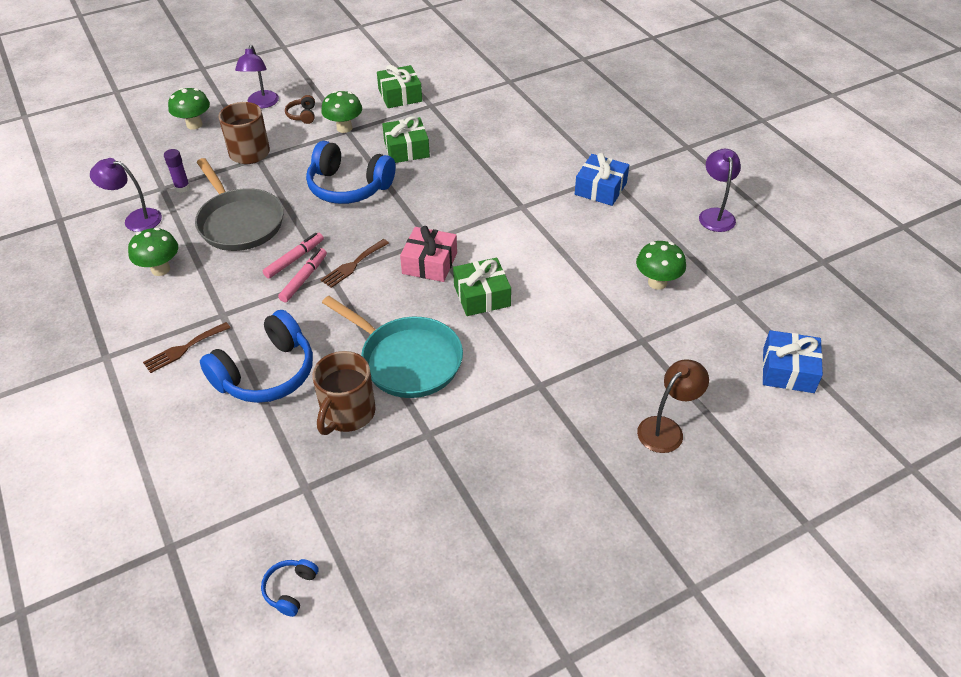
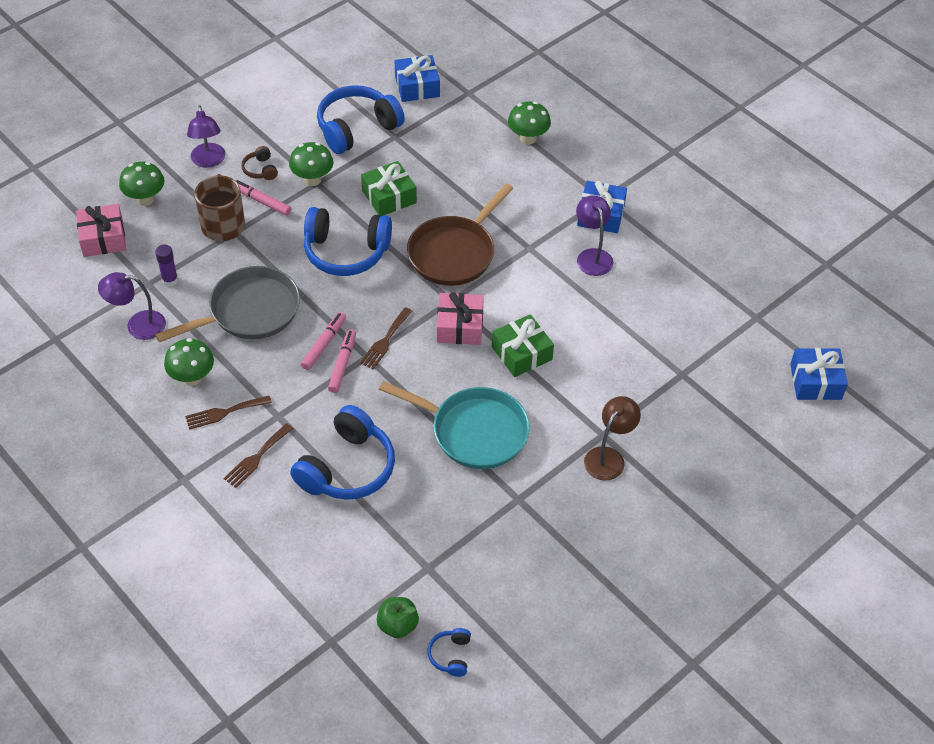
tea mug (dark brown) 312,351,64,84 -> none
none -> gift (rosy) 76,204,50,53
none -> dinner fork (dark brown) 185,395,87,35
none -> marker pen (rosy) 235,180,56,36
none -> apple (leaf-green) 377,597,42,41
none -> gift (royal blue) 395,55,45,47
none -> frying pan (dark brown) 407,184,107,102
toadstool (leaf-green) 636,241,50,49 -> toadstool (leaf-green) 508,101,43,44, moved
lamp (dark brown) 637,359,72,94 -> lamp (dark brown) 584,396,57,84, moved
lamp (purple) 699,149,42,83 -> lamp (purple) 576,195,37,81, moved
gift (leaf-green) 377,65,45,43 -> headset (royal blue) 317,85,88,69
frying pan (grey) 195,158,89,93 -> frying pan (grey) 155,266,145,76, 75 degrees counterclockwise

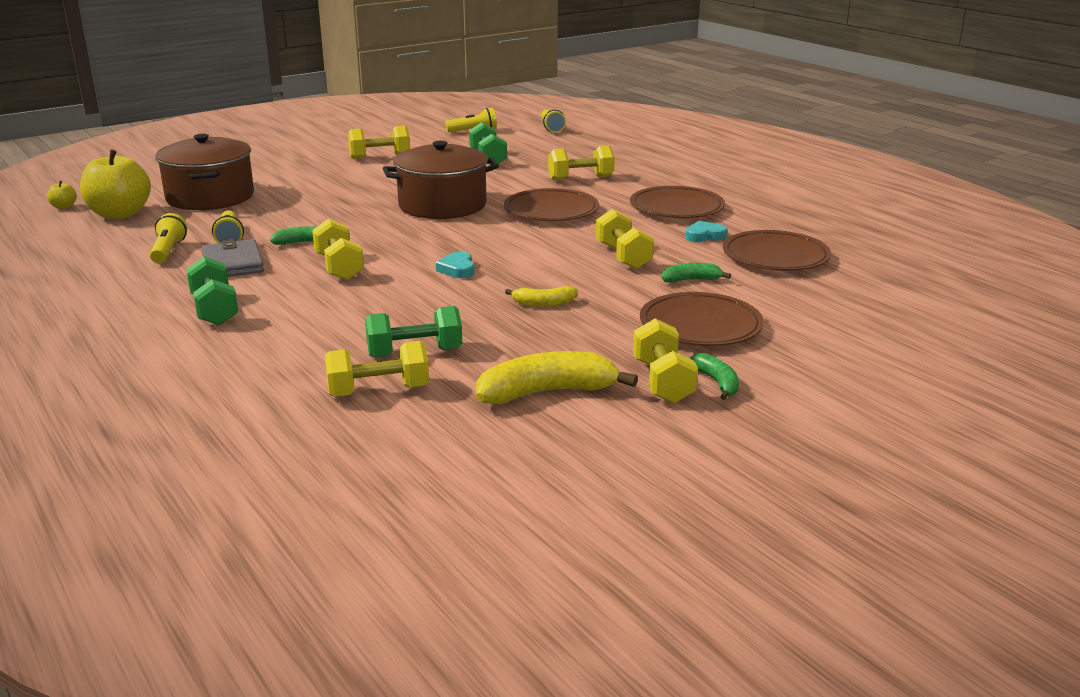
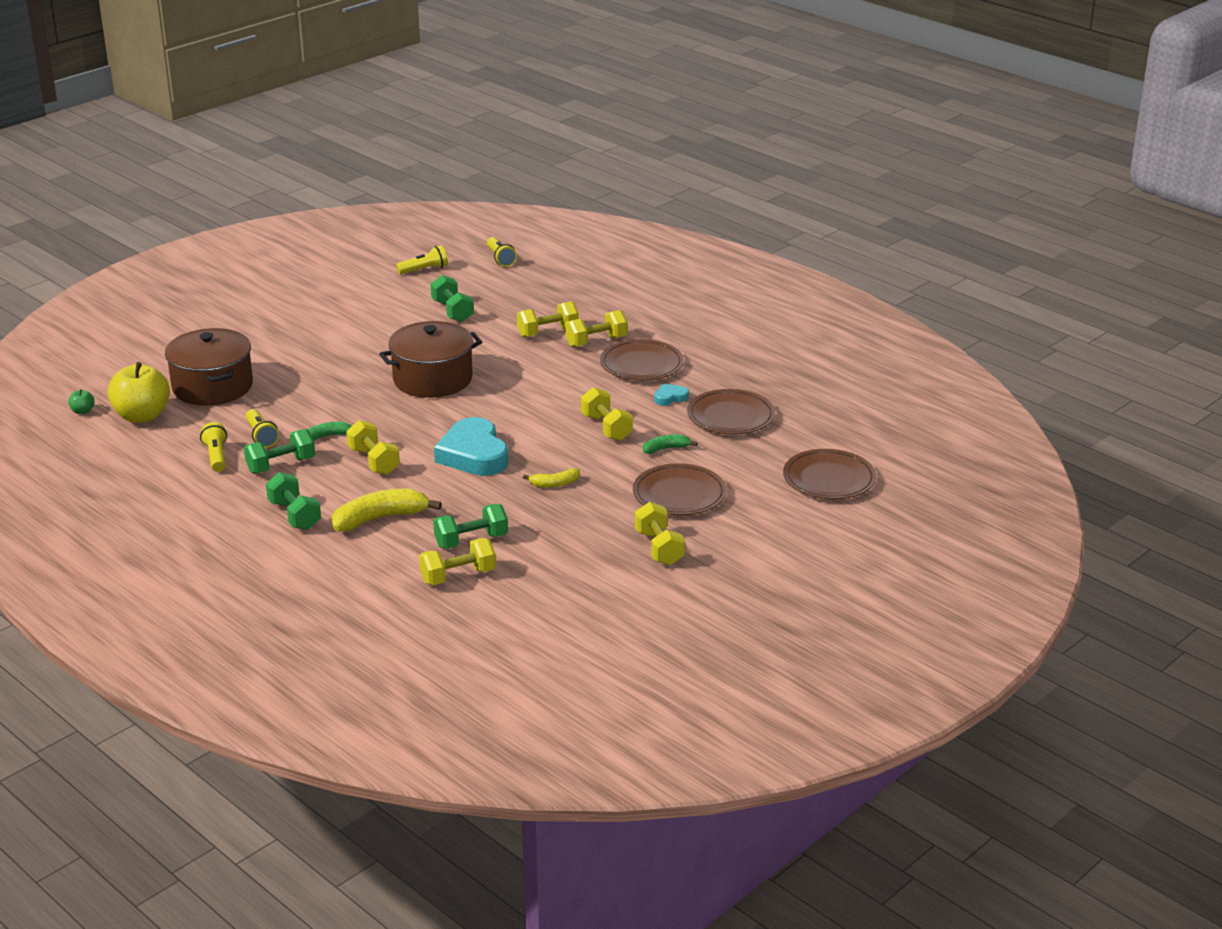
banana fruit (leaf-green) 689,353,50,47 -> none
free weight (yellow) 348,125,62,34 -> free weight (yellow) 565,310,62,37, moved
banana fruit (yellow) 476,351,162,53 -> banana fruit (yellow) 332,488,110,43, moved
plate (dark brown) 504,188,95,33 -> plate (dark brown) 783,449,93,50, moved
card wallet (grey) 201,239,63,38 -> free weight (leaf-green) 244,429,71,45
apple (yellow) 47,181,30,28 -> apple (leaf-green) 68,389,26,25
love heart (turquoise) 436,252,39,26 -> love heart (turquoise) 434,417,74,59, x2.23

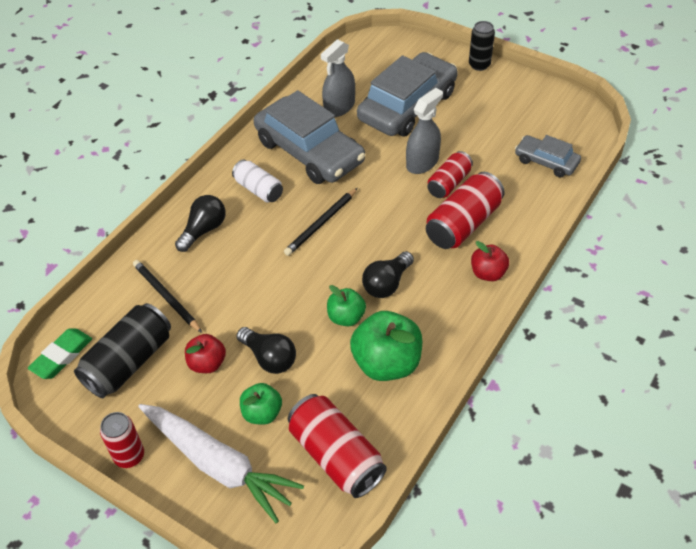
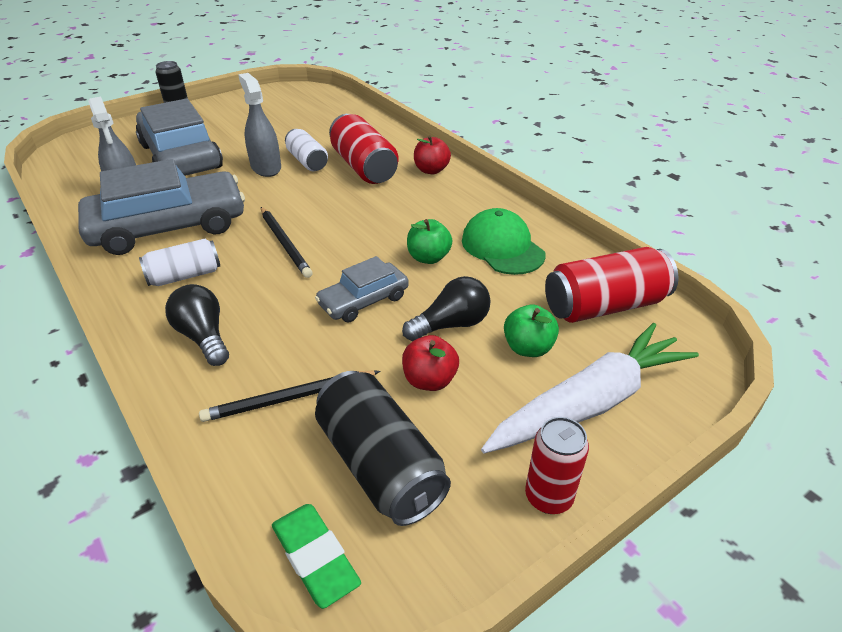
light bulb (jet-black) 362,251,52,47 -> none
toy car (grey) 515,135,66,42 -> toy car (grey) 315,256,94,66, moved
apple (leaf-green) 350,311,72,70 -> peaked cap (leaf-green) 462,208,84,67
can (crimson) 427,151,46,47 -> can (pure white) 285,129,43,42

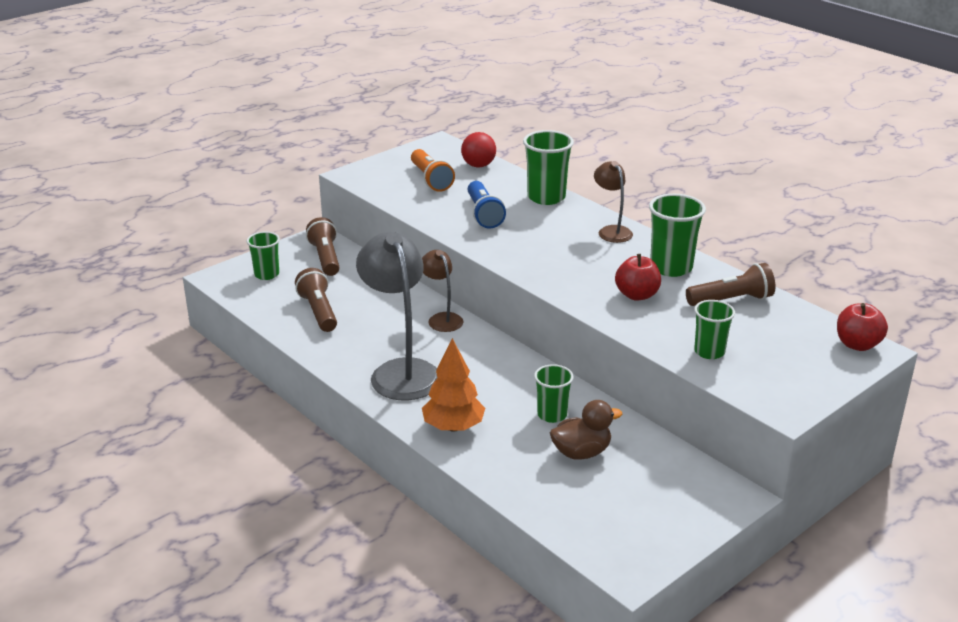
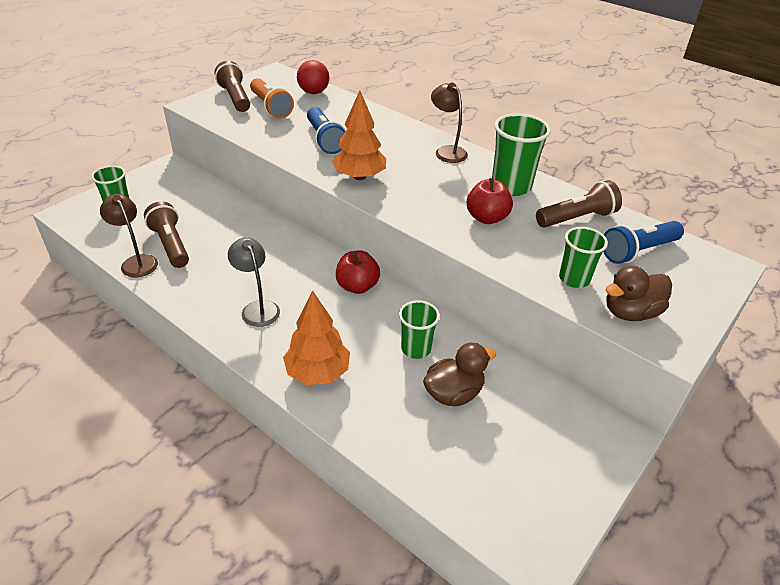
beaker (leaf-green) 523,130,51,75 -> none
none -> fir tree (orange-coloured) 332,91,54,89
none -> flashlight (royal blue) 603,221,81,43
none -> duck (dark brown) 605,266,67,55
flashlight (dark brown) 306,217,34,59 -> flashlight (dark brown) 215,61,35,51, moved
lamp (dark brown) 422,250,41,82 -> lamp (dark brown) 100,194,58,84, moved
apple (crimson) 837,303,51,48 -> apple (crimson) 336,250,44,44, moved
lamp (grey) 356,232,82,168 -> lamp (grey) 228,237,52,90, x0.54

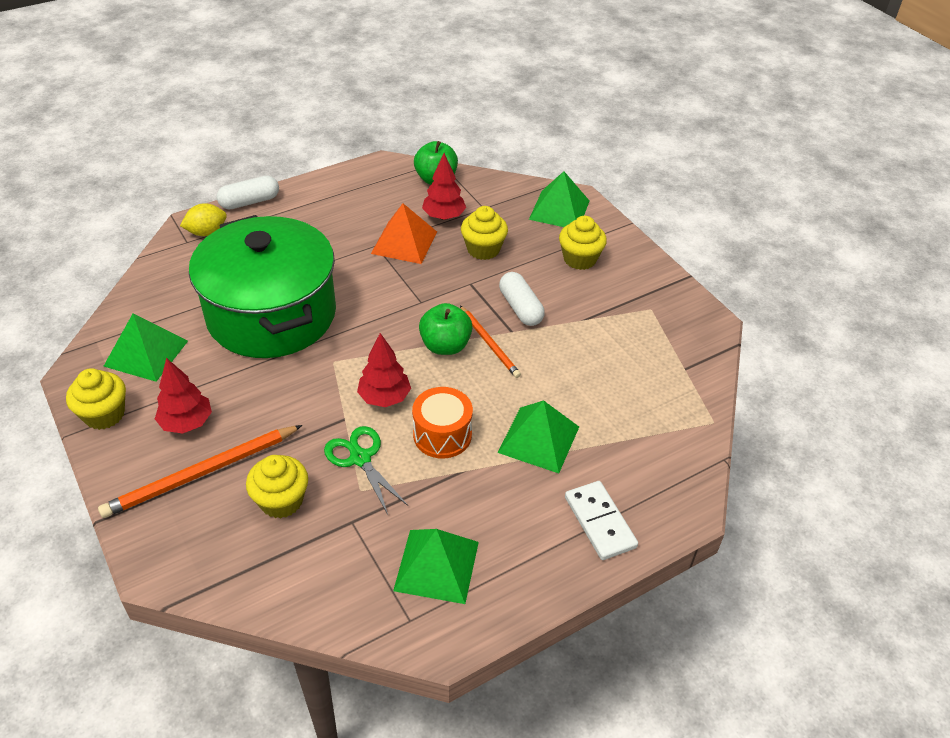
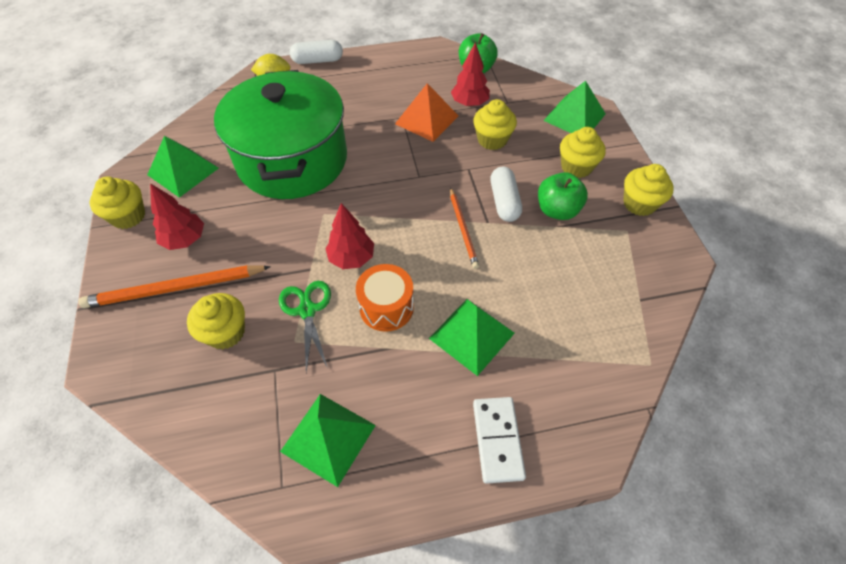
none -> cupcake (yellow) 623,164,51,52
apple (leaf-green) 419,303,54,52 -> apple (leaf-green) 538,172,50,48, moved

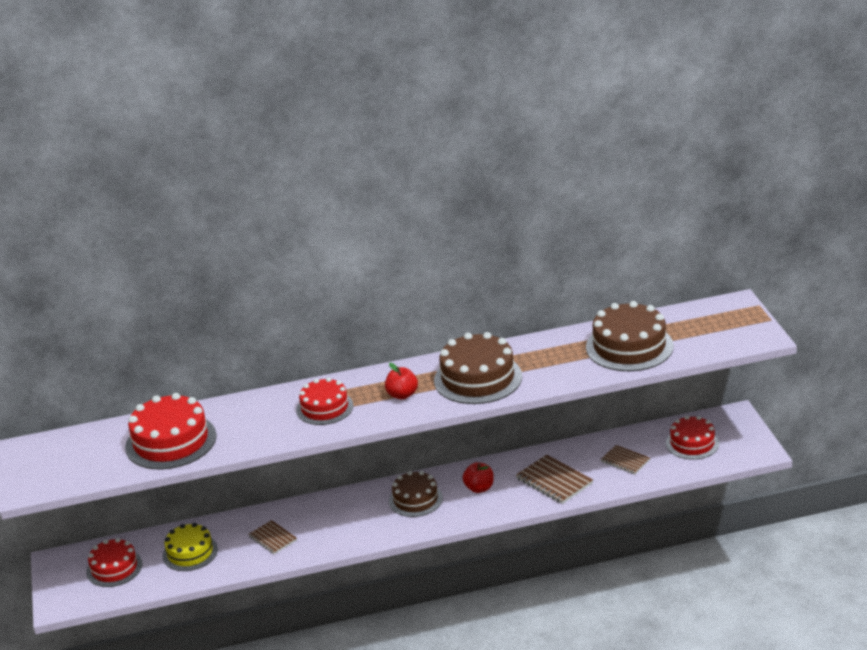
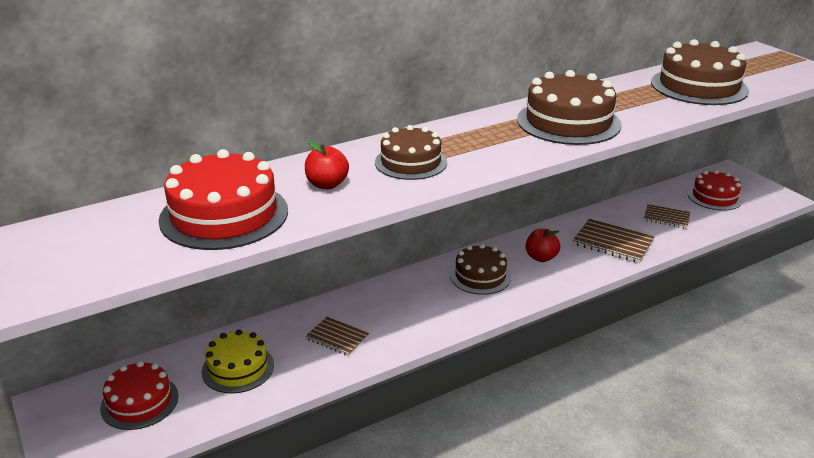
apple (crimson) 385,363,33,37 -> apple (crimson) 305,141,44,48, moved
gateau (crimson) 296,377,57,48 -> gateau (dark brown) 375,125,72,55

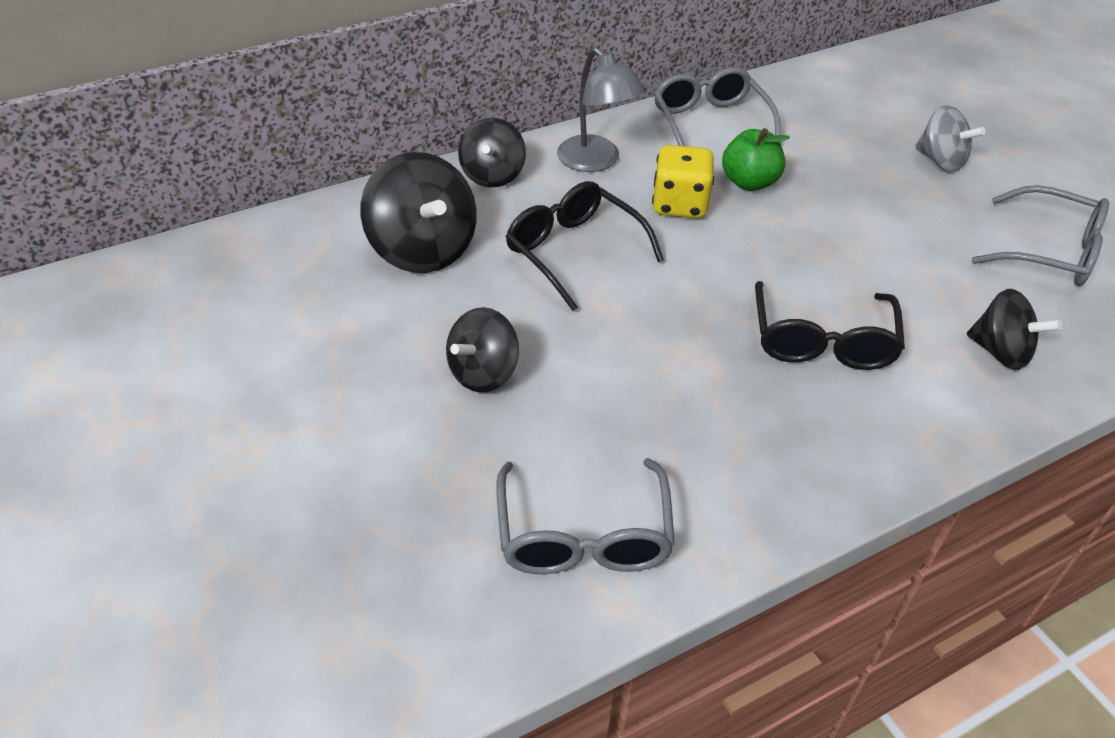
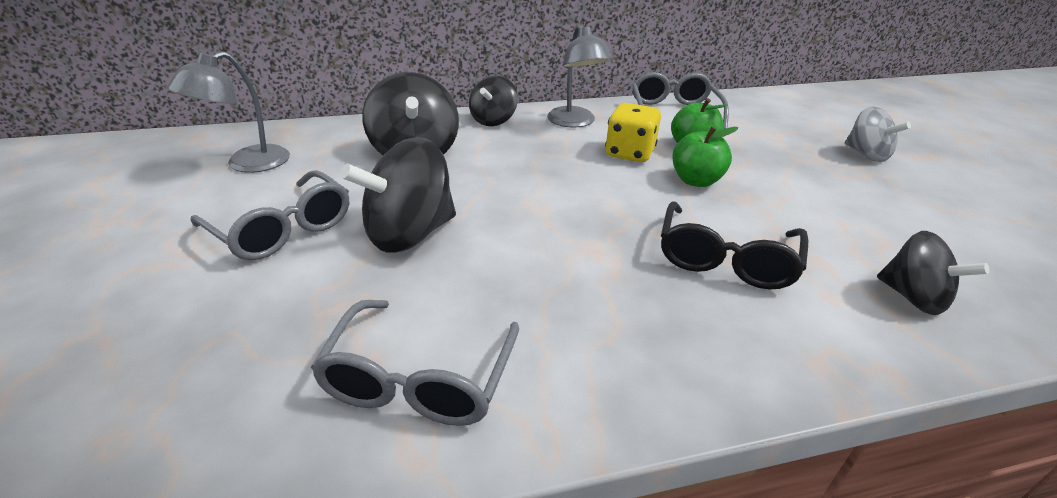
eyeglasses (jet-black) 506,181,158,130 -> none
none -> lamp (grey) 167,51,123,122
none -> apple (leaf-green) 672,126,66,61
eyeglasses (grey) 972,185,137,101 -> eyeglasses (grey) 191,170,158,90, moved
toy top (jet-black) 446,307,73,86 -> toy top (jet-black) 341,137,115,116, x1.58

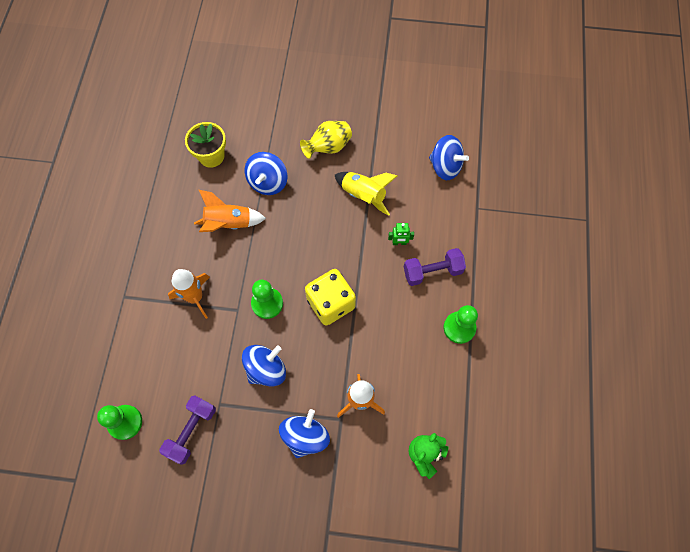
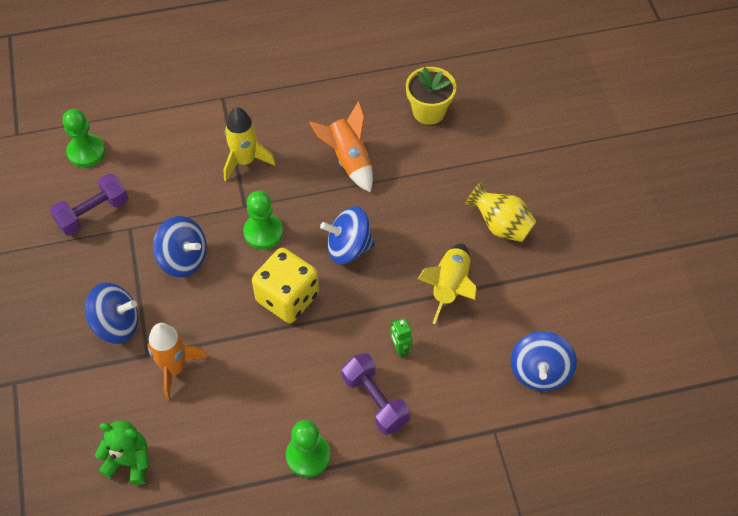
toy top (royal blue) 245,152,42,43 -> toy top (royal blue) 320,206,55,58, moved
rocket (orange-coloured) 168,269,42,50 -> rocket (yellow) 224,107,52,74
free weight (purple) 159,395,57,70 -> free weight (purple) 50,174,78,62, 45 degrees counterclockwise

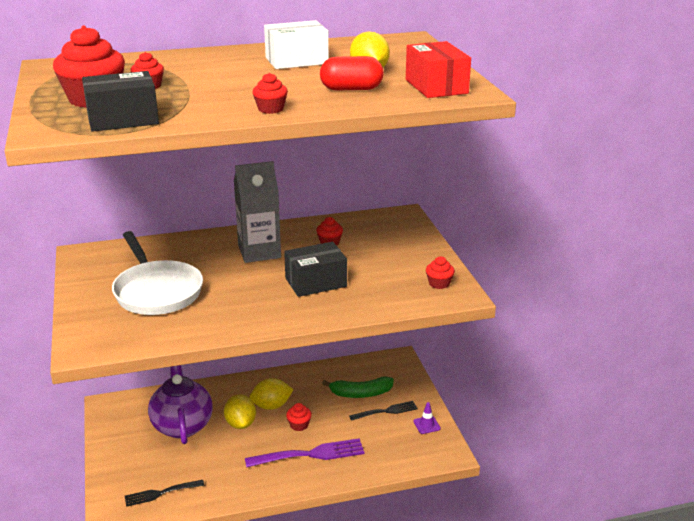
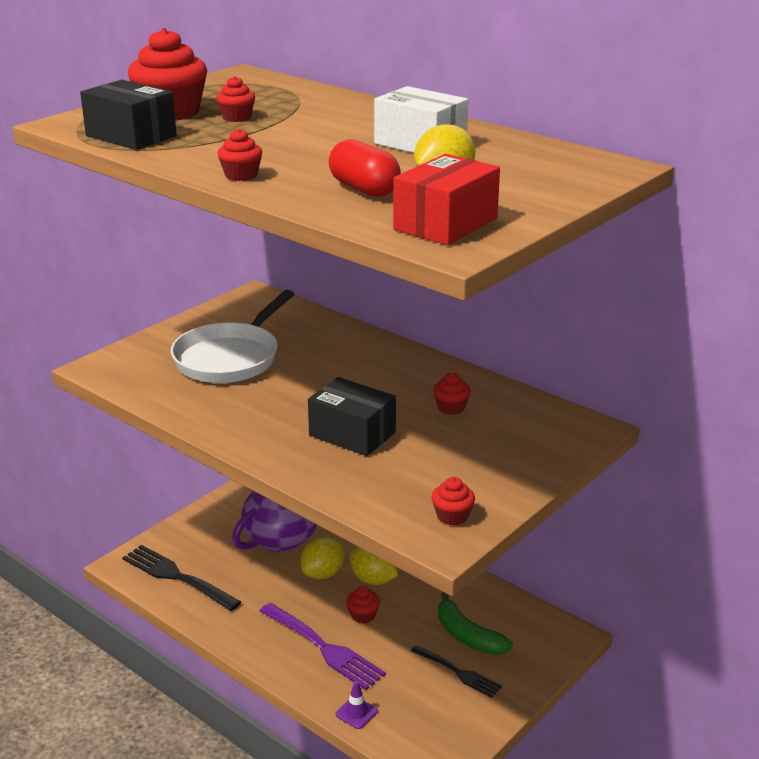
juice carton (grey) 234,161,47,102 -> none
traffic cone (purple) 413,402,28,32 -> traffic cone (purple) 335,681,43,48, moved
dinner fork (jet-black) 125,480,79,27 -> dinner fork (jet-black) 122,545,119,66, x1.60

